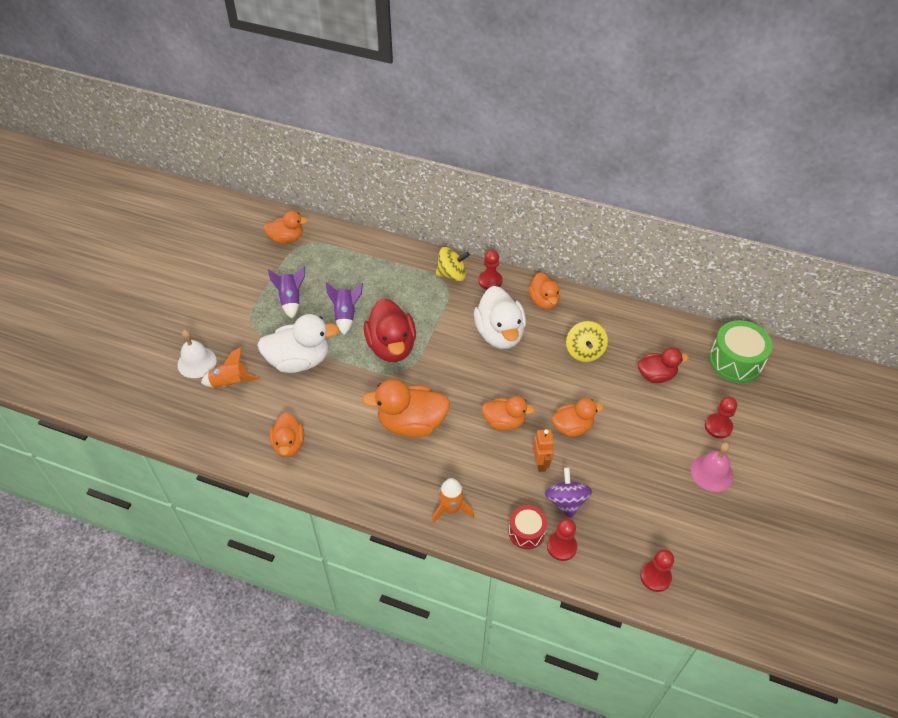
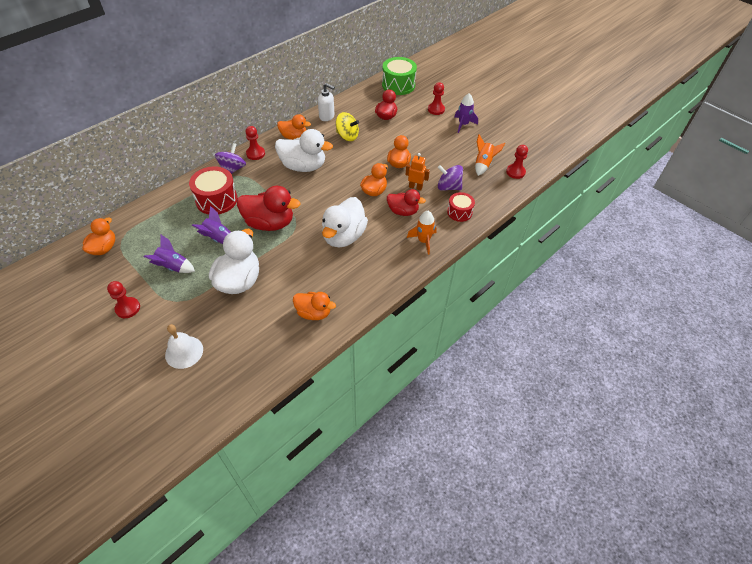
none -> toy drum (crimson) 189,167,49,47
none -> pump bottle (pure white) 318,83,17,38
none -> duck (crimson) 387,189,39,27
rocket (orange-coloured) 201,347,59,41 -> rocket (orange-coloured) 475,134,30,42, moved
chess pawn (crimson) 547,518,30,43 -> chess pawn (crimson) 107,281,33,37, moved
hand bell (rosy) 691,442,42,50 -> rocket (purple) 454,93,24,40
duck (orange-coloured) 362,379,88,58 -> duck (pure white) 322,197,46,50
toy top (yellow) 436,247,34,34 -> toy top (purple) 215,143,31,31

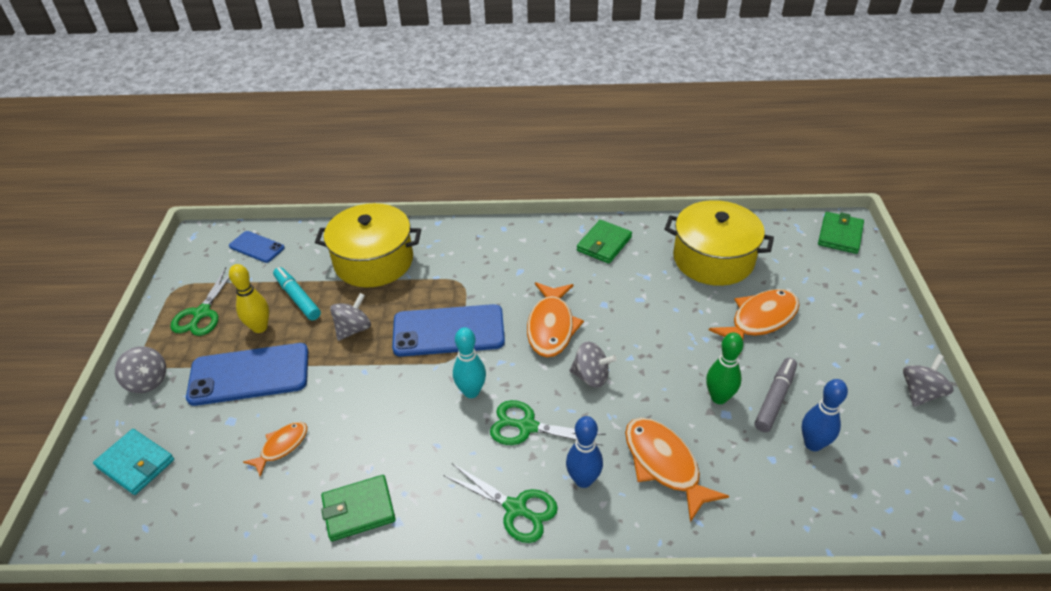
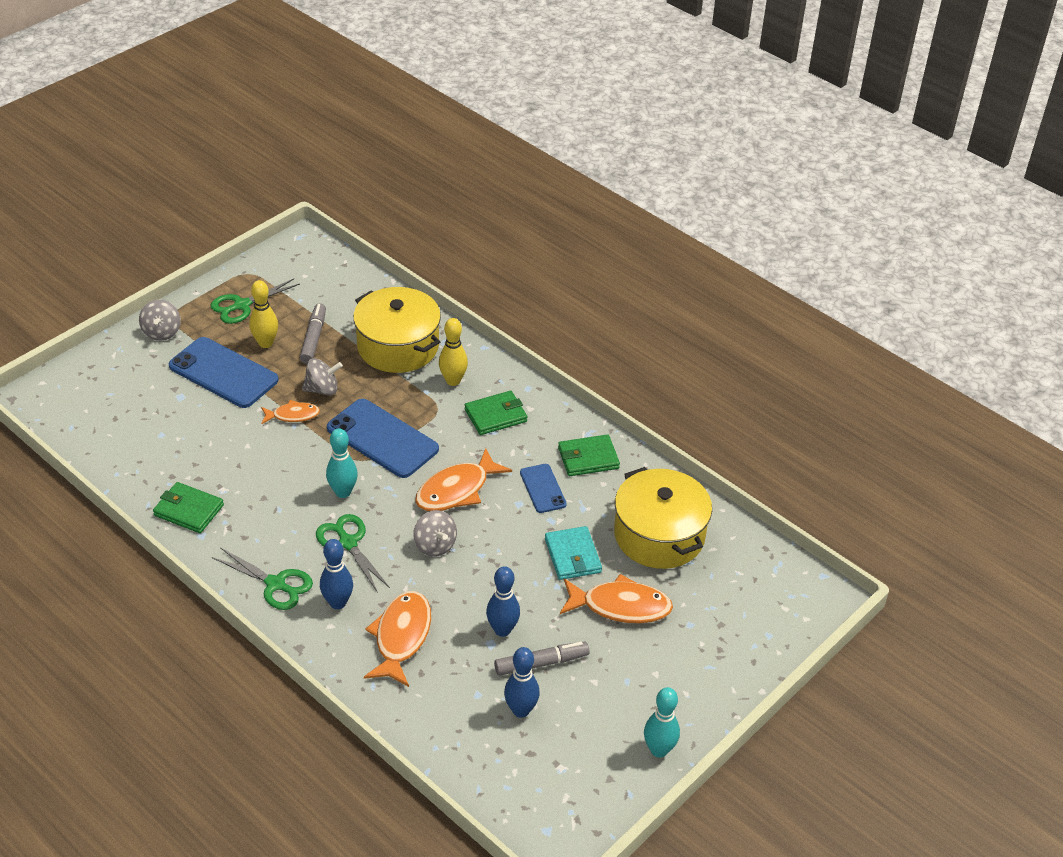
none -> bowling pin (yellow) 439,318,29,68
card wallet (turquoise) 93,429,81,66 -> card wallet (turquoise) 545,526,57,54, moved
smartphone (royal blue) 229,231,56,32 -> smartphone (royal blue) 520,464,47,49, moved
fish (orange-coloured) 243,422,64,55 -> fish (orange-coloured) 261,400,59,24, moved
card wallet (leaf-green) 818,212,46,42 -> card wallet (leaf-green) 465,391,62,44, moved
toy top (grey) 903,354,50,53 -> bowling pin (turquoise) 644,687,36,71
marker pen (turquoise) 273,267,48,53 -> marker pen (grey) 300,303,26,61
bowling pin (leaf-green) 706,333,37,71 -> bowling pin (royal blue) 486,566,34,71
shears (leaf-green) 443,463,115,80 -> shears (leaf-green) 212,547,101,63, 45 degrees counterclockwise

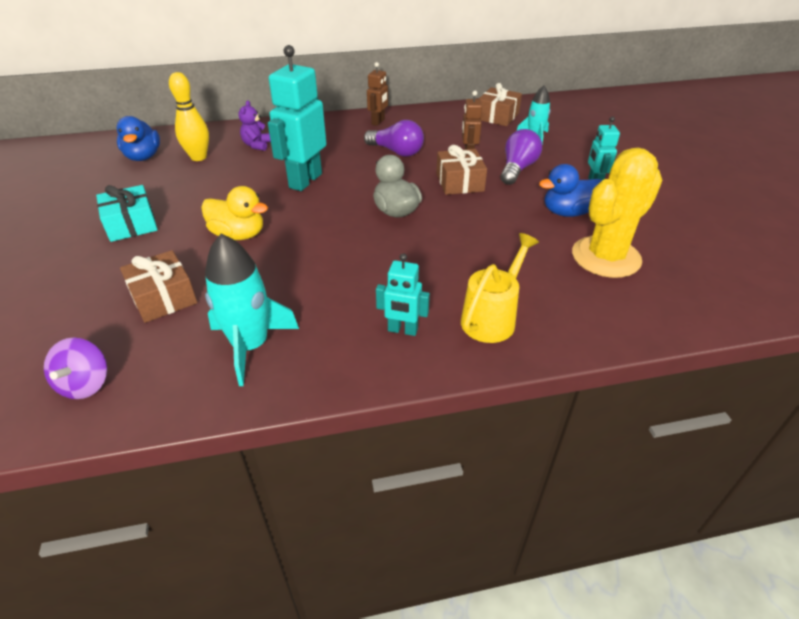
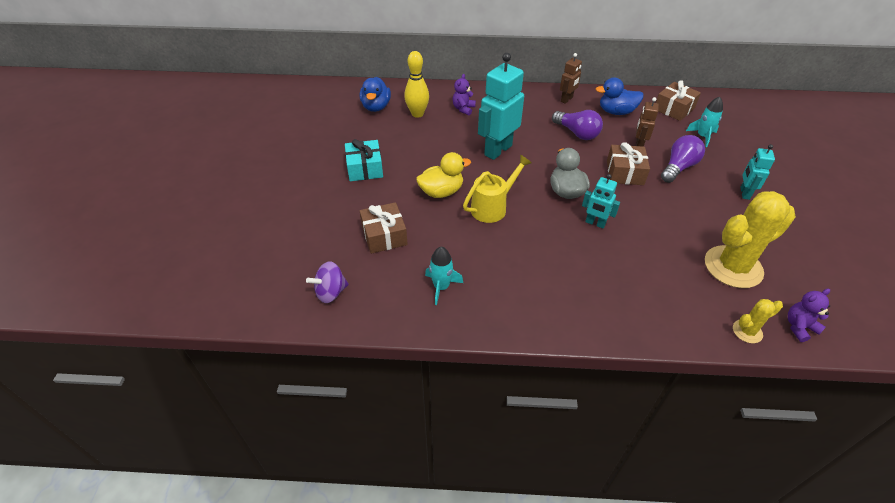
none -> cactus (yellow) 733,299,50,44
none -> teddy bear (purple) 788,289,42,53
robot figure (turquoise) 376,253,54,83 -> robot figure (turquoise) 582,174,38,55, moved
watering can (yellow) 461,233,78,110 -> watering can (yellow) 463,155,69,68, moved
duck (royal blue) 539,164,63,53 -> duck (royal blue) 595,77,49,38, moved
toy top (purple) 44,338,63,61 -> toy top (purple) 306,261,43,42, 45 degrees clockwise
duck (yellow) 201,186,67,54 -> duck (yellow) 416,152,55,46, 60 degrees counterclockwise
rocket (turquoise) 205,234,94,152 -> rocket (turquoise) 425,247,38,58, x0.61

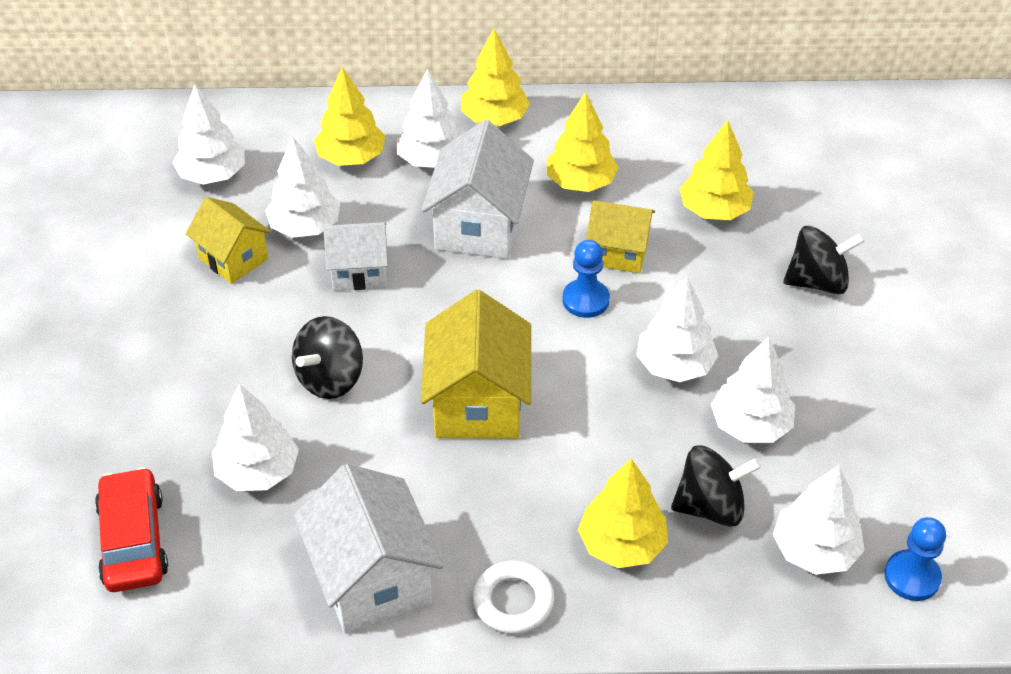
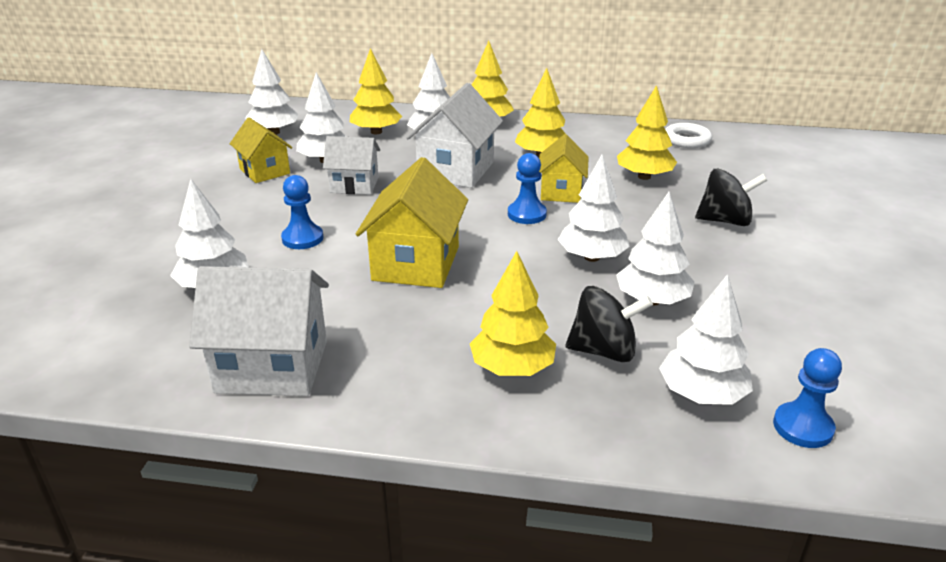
toy car (crimson) 95,467,73,125 -> none
torus (pure white) 473,561,81,73 -> torus (pure white) 665,123,47,25, moved
toy top (jet-black) 292,316,71,83 -> chess pawn (royal blue) 281,175,42,74
house (pure white) 294,464,150,170 -> house (pure white) 189,266,140,130, 75 degrees counterclockwise
house (yellow) 586,200,69,73 -> house (yellow) 539,134,50,69, 75 degrees clockwise

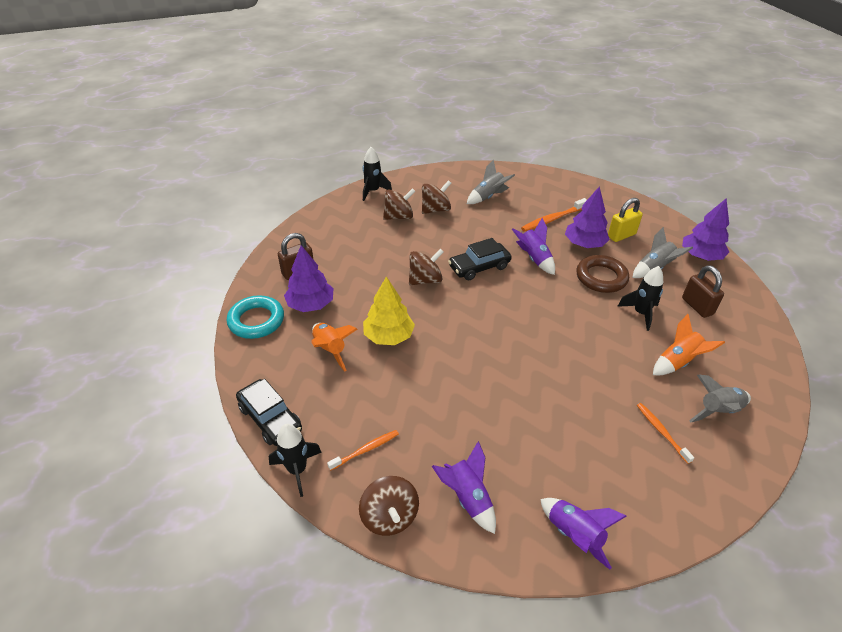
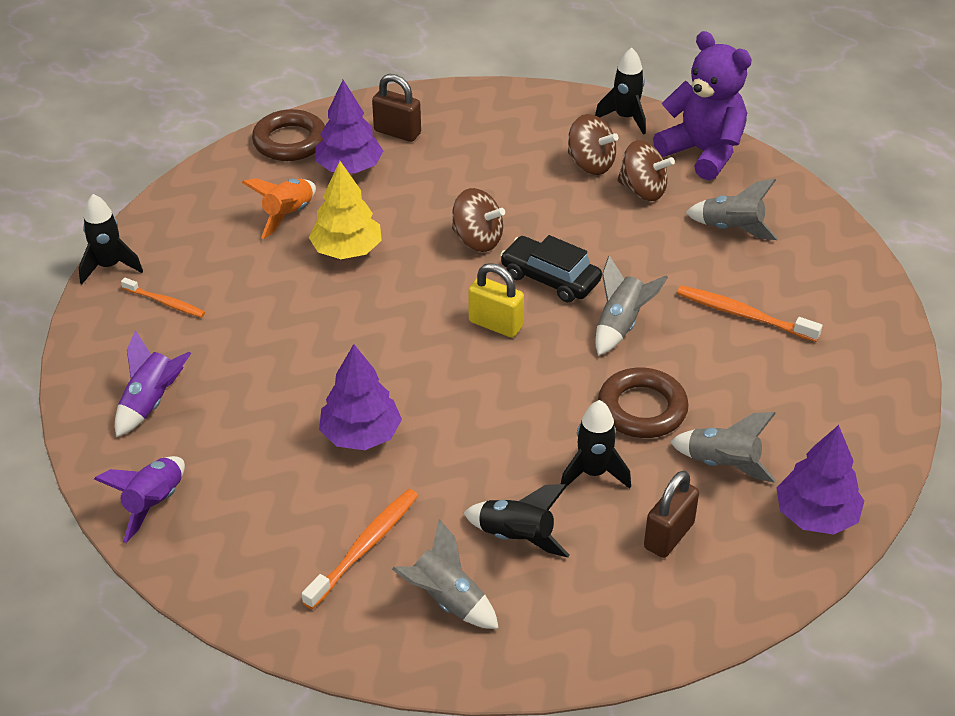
toy car (jet-black) 236,379,66,67 -> none
toy top (dark brown) 359,476,60,60 -> none
none -> teddy bear (purple) 653,31,99,149
fir tree (purple) 565,186,45,62 -> fir tree (purple) 319,344,83,106, moved
small lock (yellow) 608,198,35,44 -> small lock (yellow) 468,263,56,75, moved
torus (turquoise) 227,295,57,44 -> torus (dark brown) 252,109,73,52
rocket (purple) 512,218,43,57 -> rocket (grey) 595,255,73,101
rocket (orange-coloured) 653,314,72,61 -> rocket (jet-black) 464,484,105,73
toothbrush (orange-coloured) 637,403,57,61 -> toothbrush (orange-coloured) 302,489,116,121, x1.53

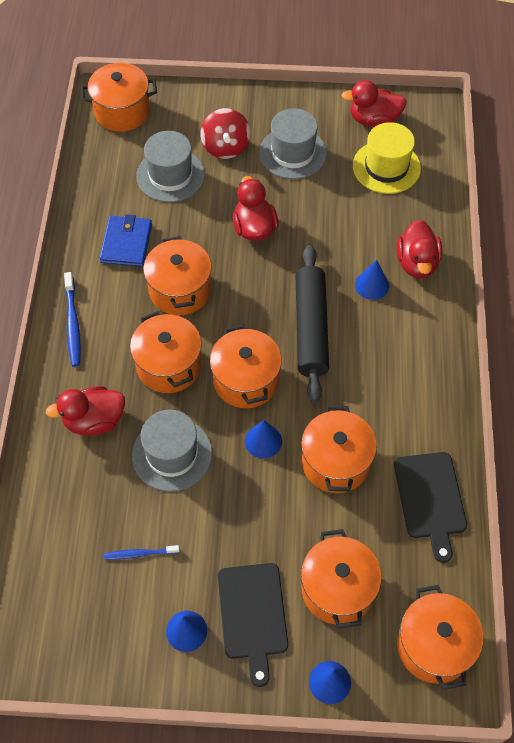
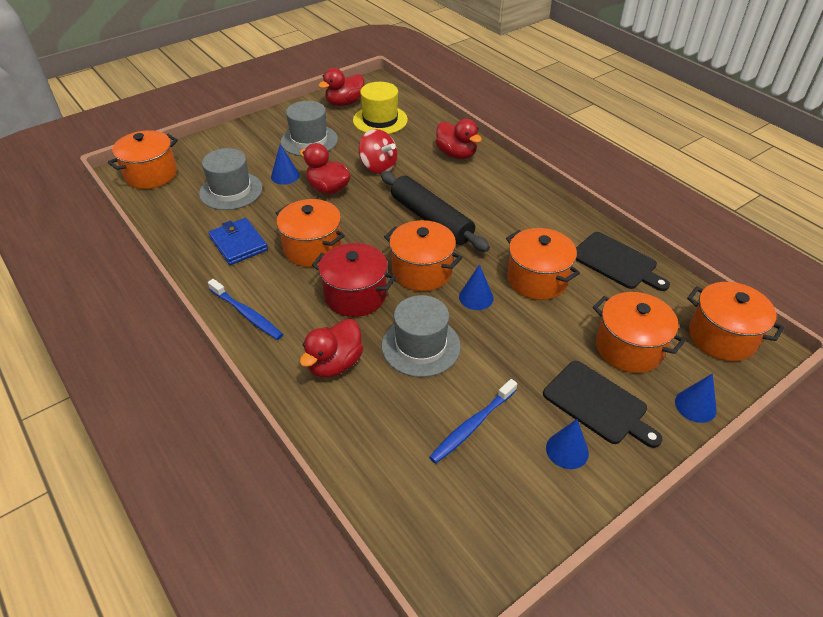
toy top (crimson) 200,108,51,51 -> toy top (crimson) 359,129,38,45, moved
cone shape (royal blue) 355,260,34,40 -> cone shape (royal blue) 271,144,29,41, moved
cooking pot (orange-coloured) 130,311,72,82 -> cooking pot (crimson) 312,243,84,74
toothbrush (royal blue) 104,545,76,14 -> toothbrush (royal blue) 429,379,88,84, x1.57

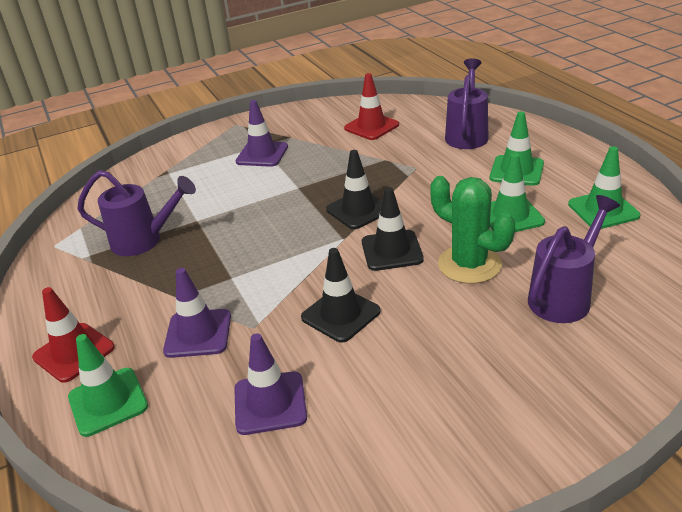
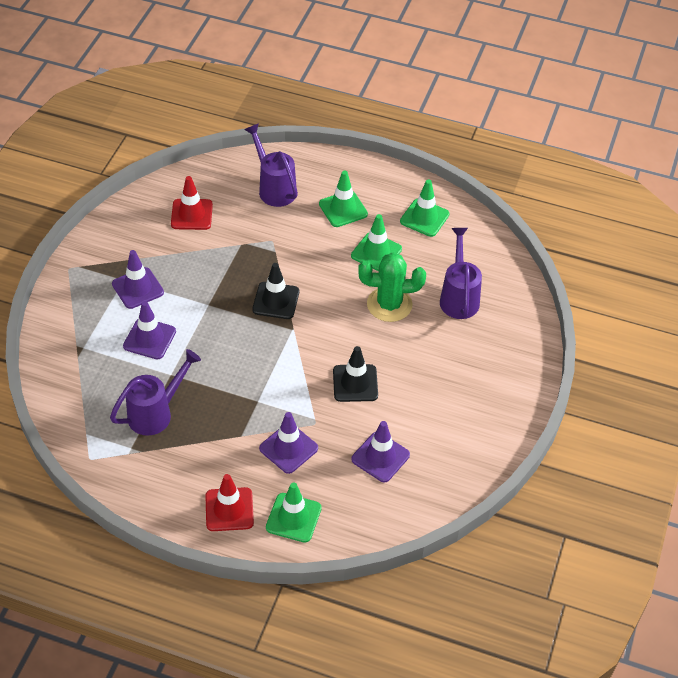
traffic cone (jet-black) 362,187,62,84 -> none
none -> traffic cone (purple) 123,301,53,59

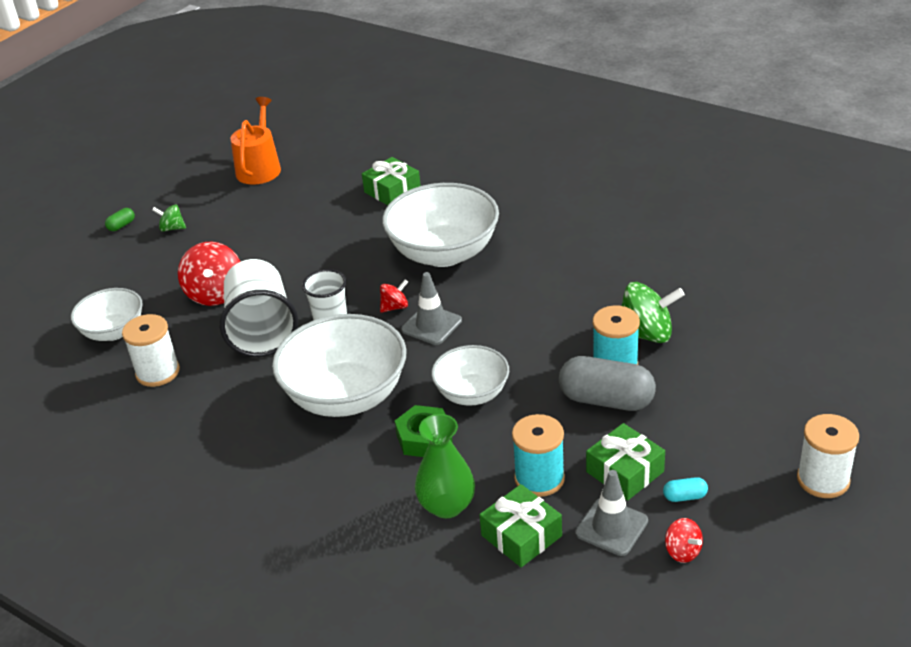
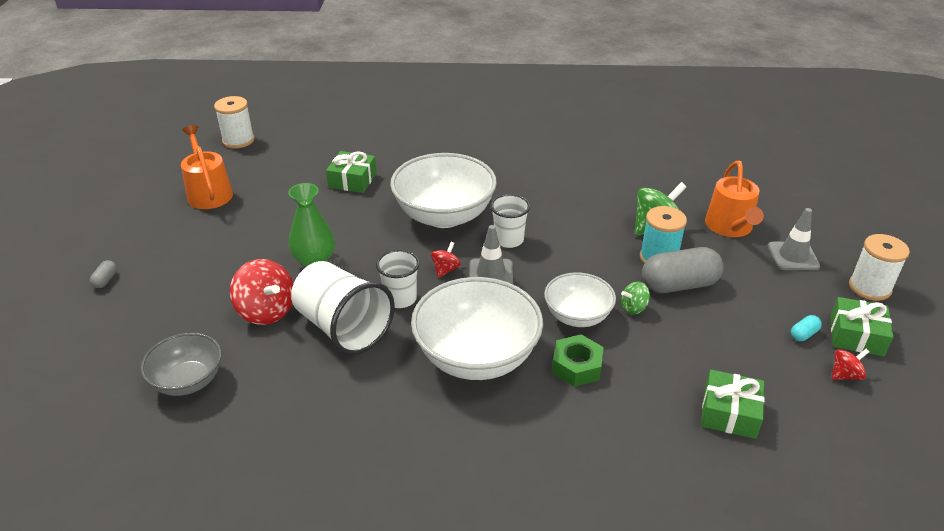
bobbin (turquoise) 512,414,53,83 -> none
none -> beaker (pure white) 490,194,40,54
none -> watering can (orange-coloured) 705,161,59,76
bobbin (pure white) 122,314,58,73 -> bobbin (pure white) 214,96,40,53, moved
toy top (leaf-green) 153,205,33,27 -> toy top (leaf-green) 621,282,29,33, moved
vase (leaf-green) 415,414,60,104 -> vase (leaf-green) 288,183,47,84, moved
traffic cone (grey) 575,470,73,86 -> traffic cone (grey) 768,208,52,62, moved
gift (leaf-green) 586,423,79,78 -> gift (leaf-green) 830,297,63,59, moved
deep dish (pure white) 71,288,72,53 -> deep dish (grey) 140,333,82,63
capsule (leaf-green) 105,208,30,23 -> capsule (grey) 90,260,27,28
toy top (crimson) 665,518,38,45 -> toy top (crimson) 832,349,37,31, 45 degrees counterclockwise

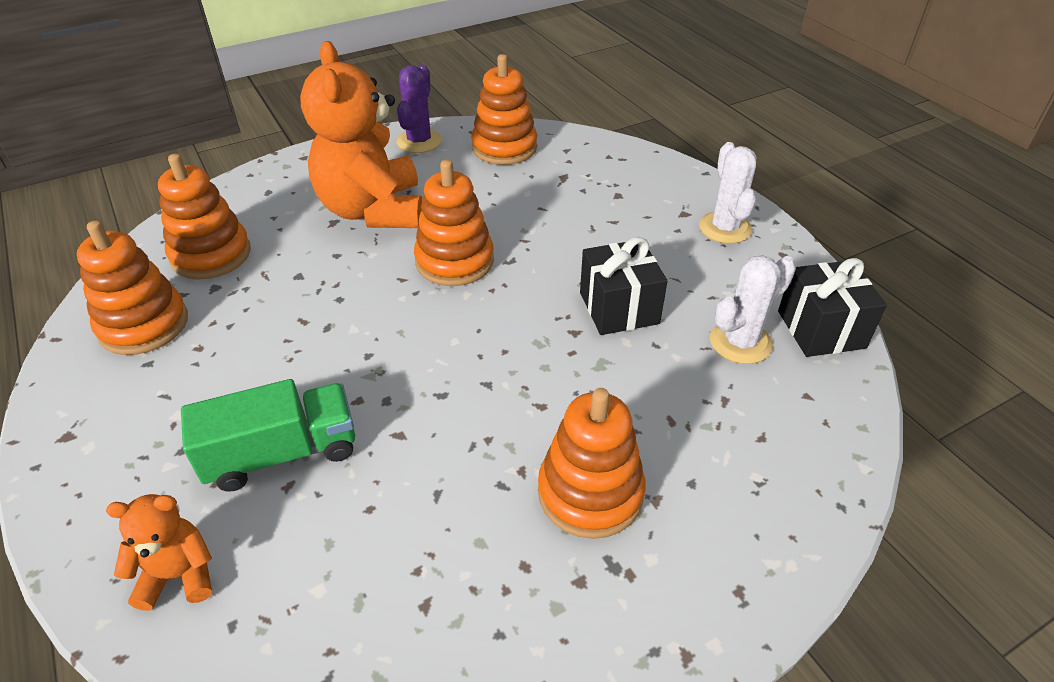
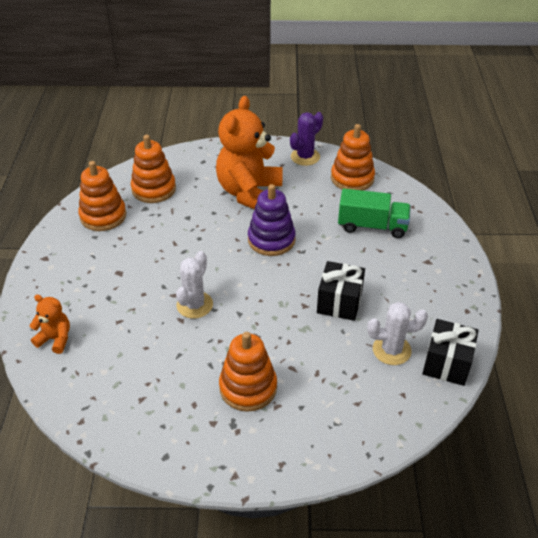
toy truck (leaf-green) 181,379,174,113 -> toy truck (leaf-green) 338,189,73,49, moved
cactus (pure white) 699,142,57,102 -> cactus (pure white) 176,251,37,67, moved
ring stacker (orange-coloured) 414,160,80,126 -> ring stacker (purple) 248,184,48,72

